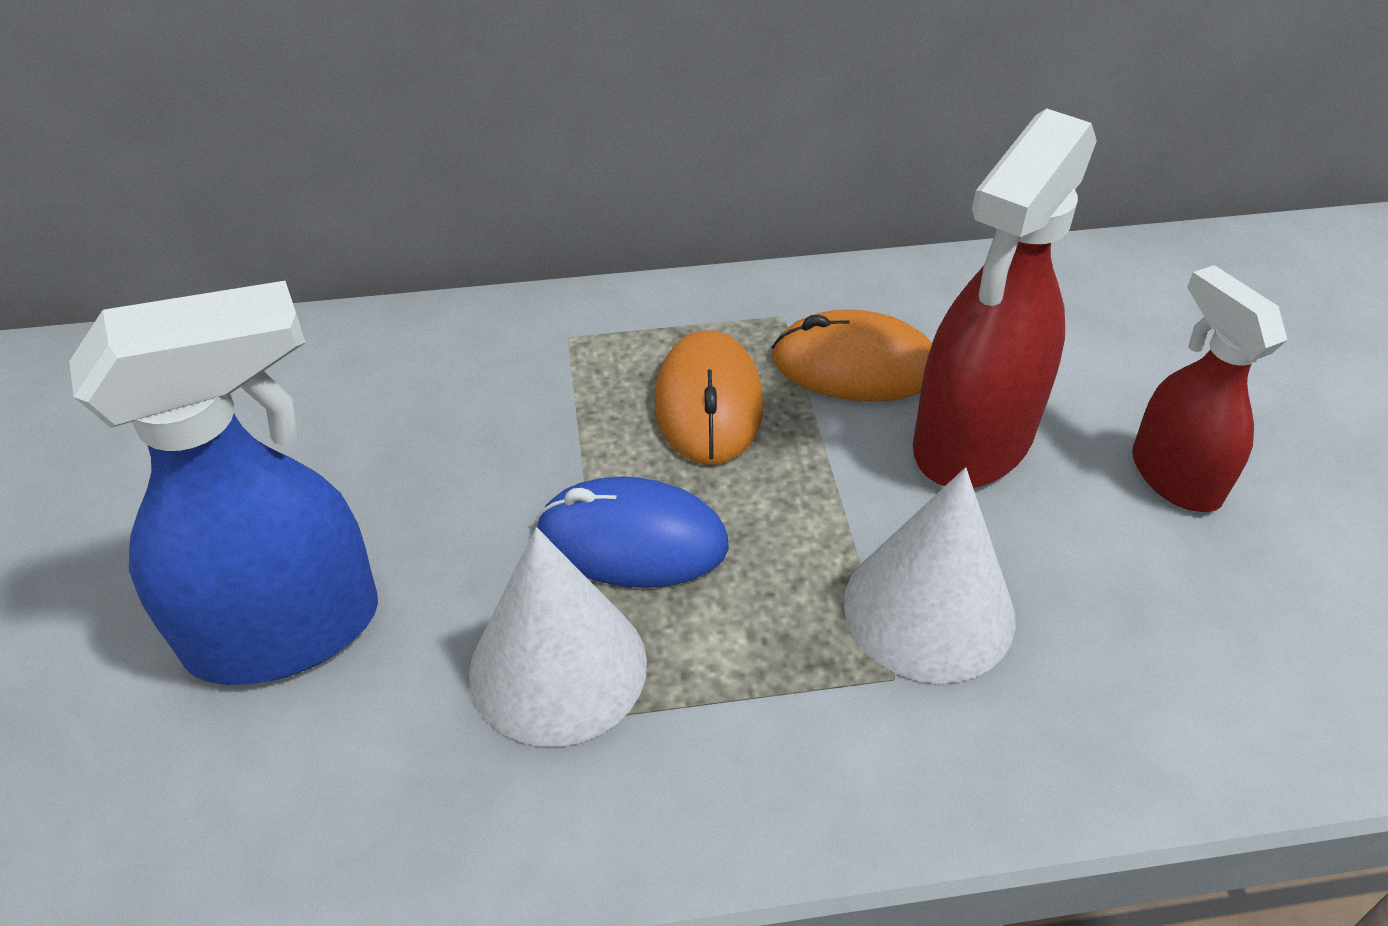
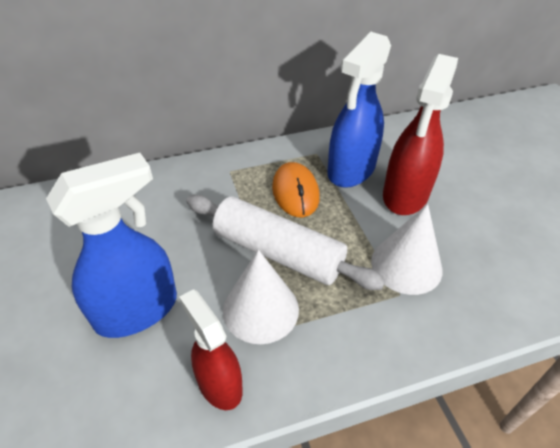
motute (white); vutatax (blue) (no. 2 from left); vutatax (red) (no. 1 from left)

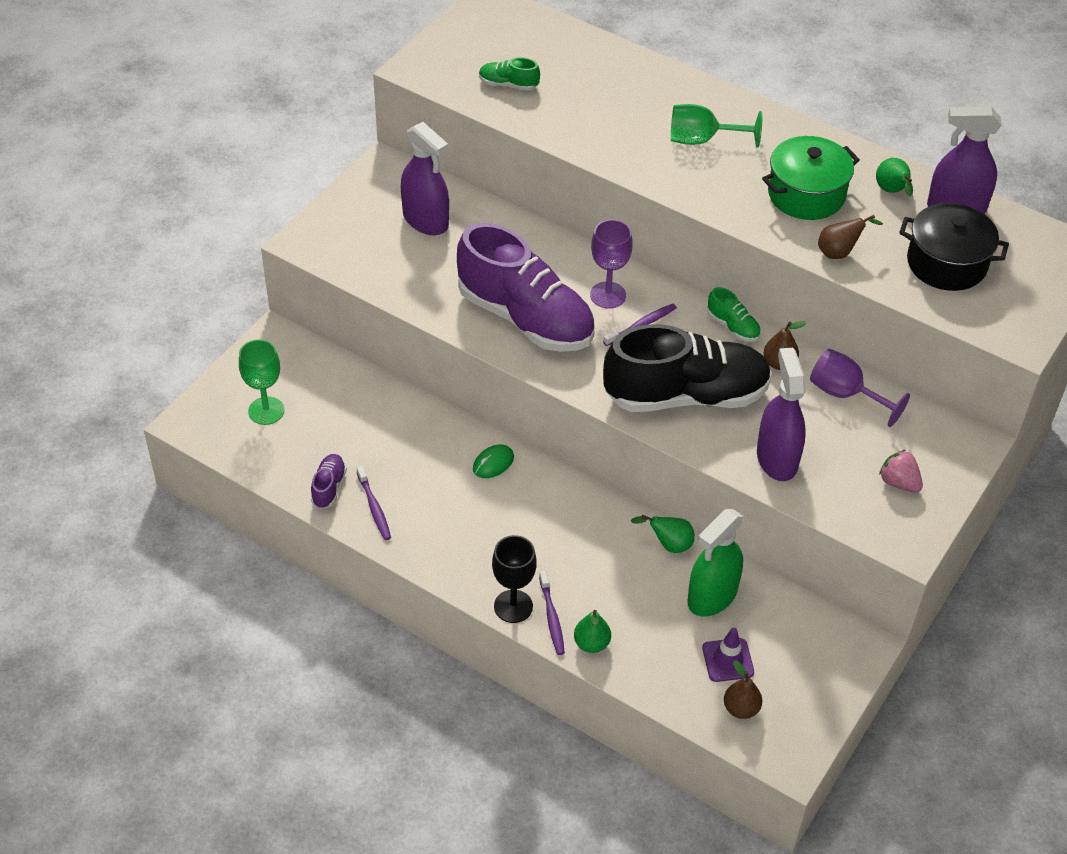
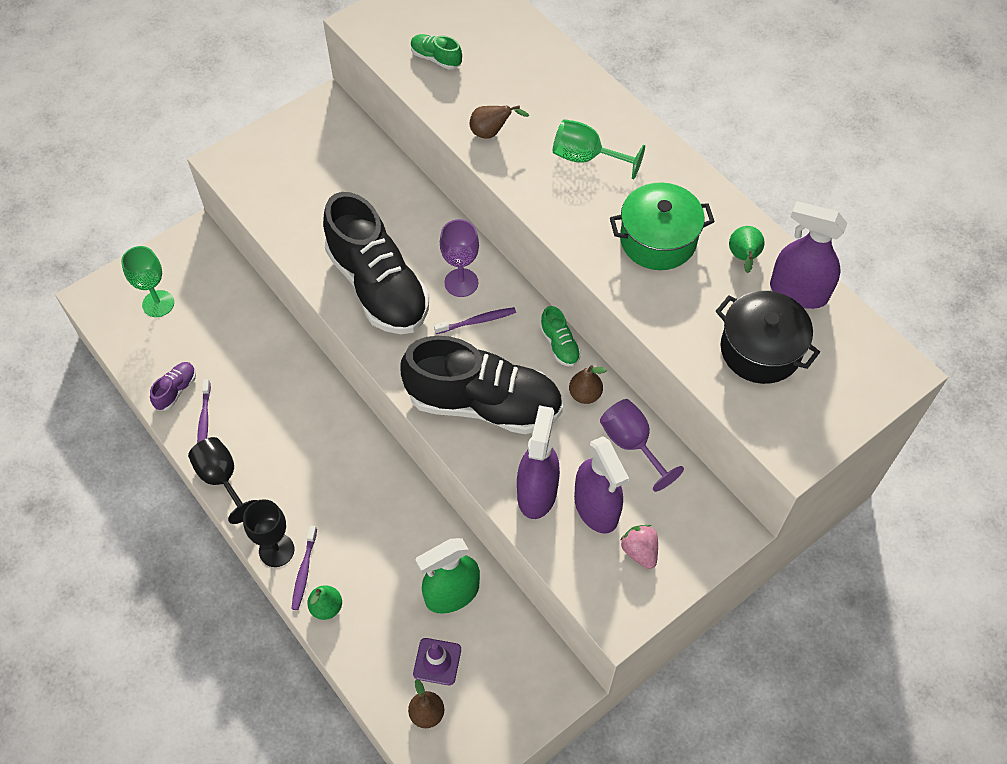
vutatax (purple) (no. 2 from left); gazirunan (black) (no. 1 from left); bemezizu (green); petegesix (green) (no. 2 from left in the first image); petegesix (brown) (no. 2 from left); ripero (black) (no. 1 from left)

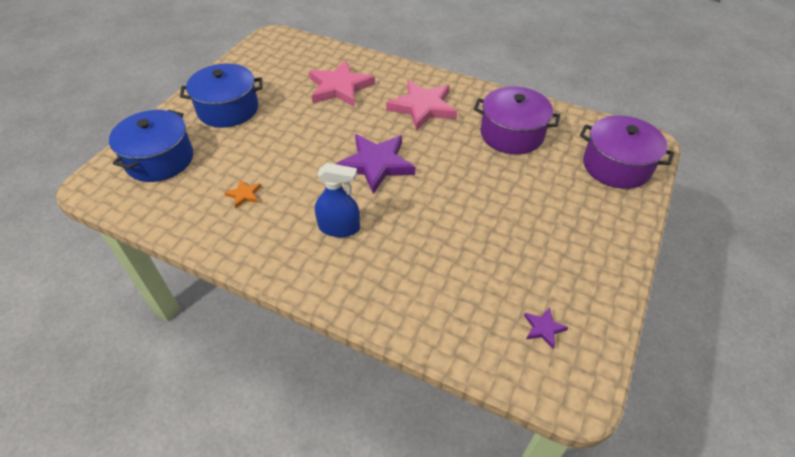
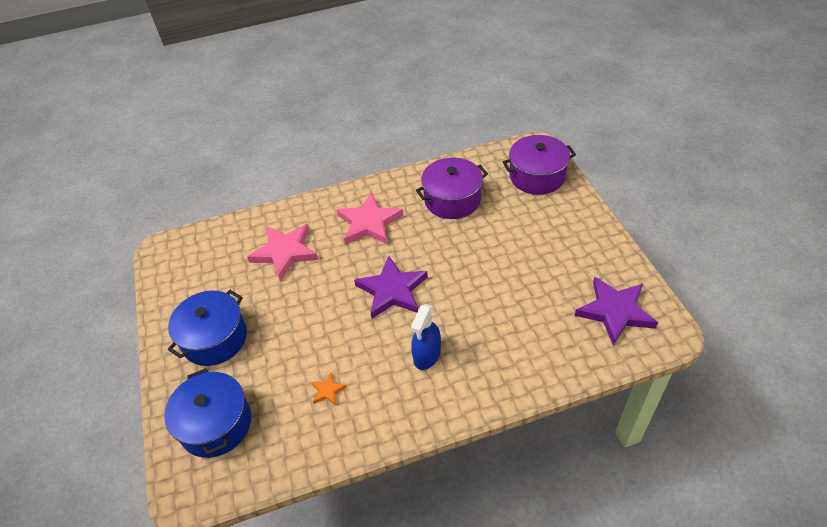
vutatax (blue); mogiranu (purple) (no. 2 from left)

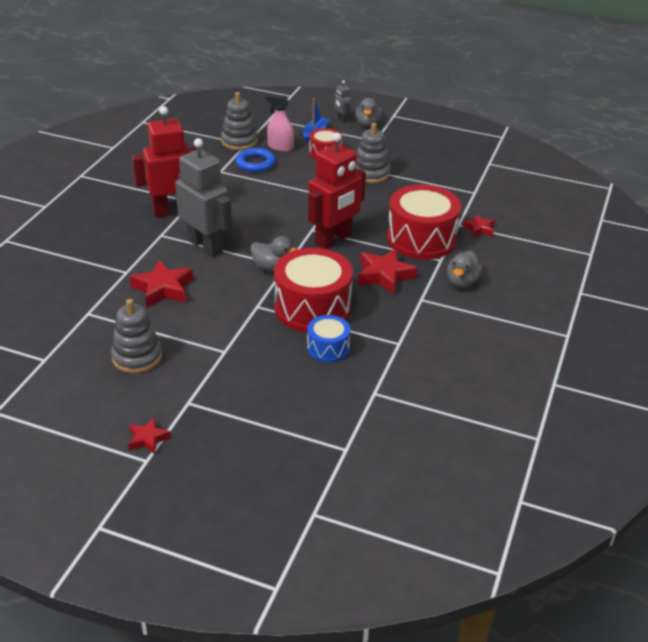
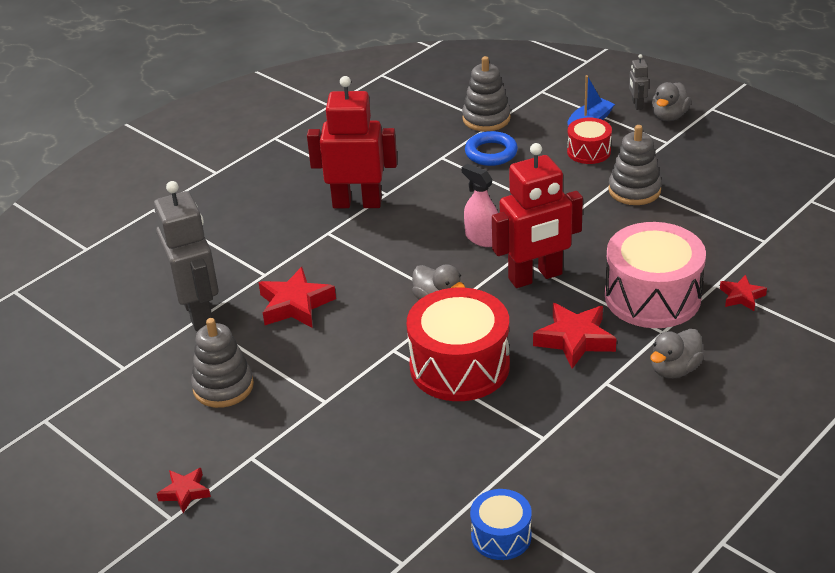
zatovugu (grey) (no. 1 from left); vutatax (pink); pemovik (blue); pemovik (pink)

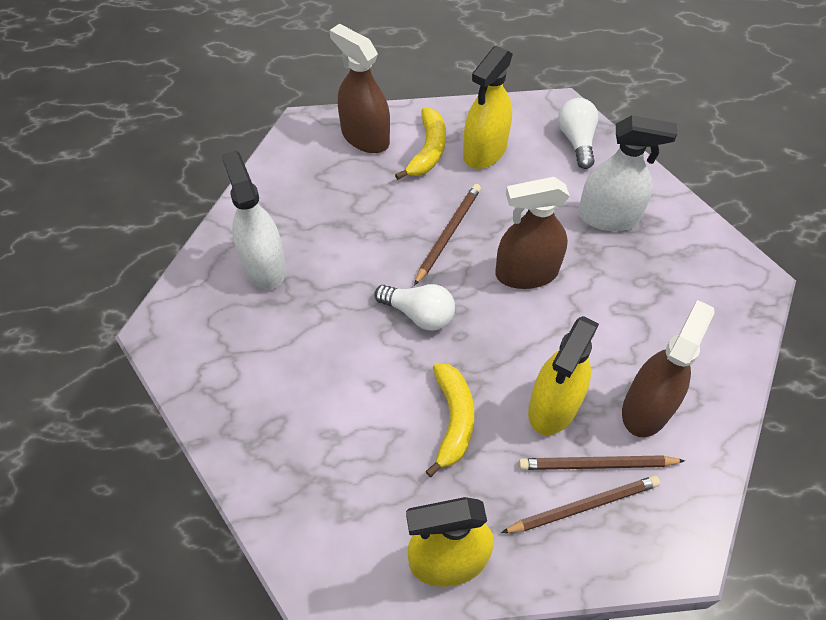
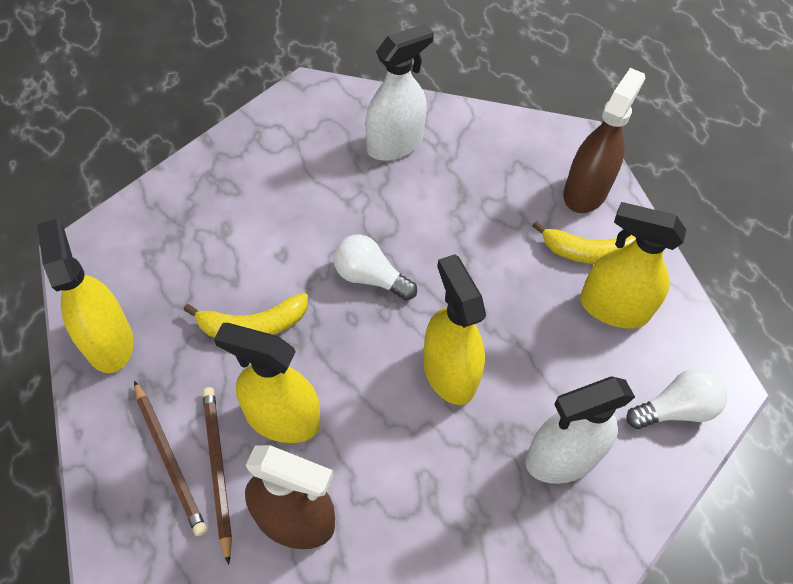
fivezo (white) (no. 1 from left); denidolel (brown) (no. 1 from left in the first image); vutatax (yellow) (no. 3 from left); vutatax (white) (no. 2 from left)

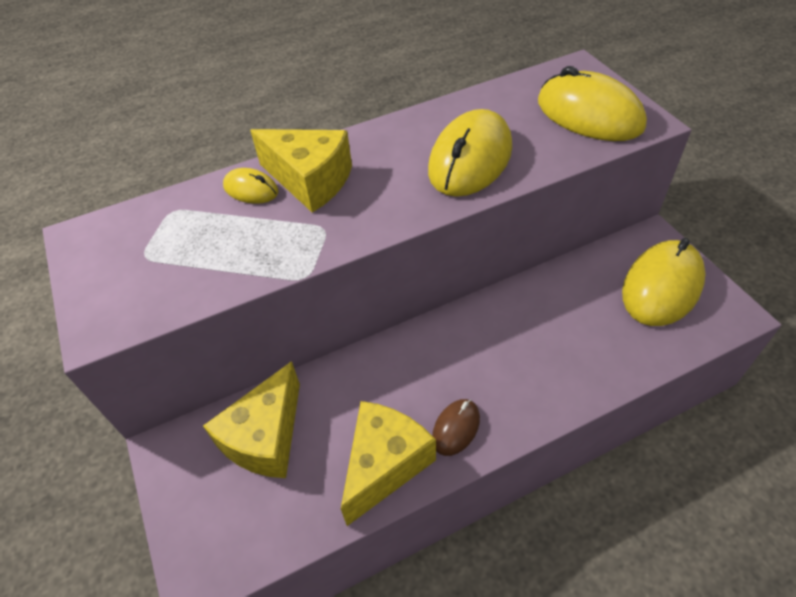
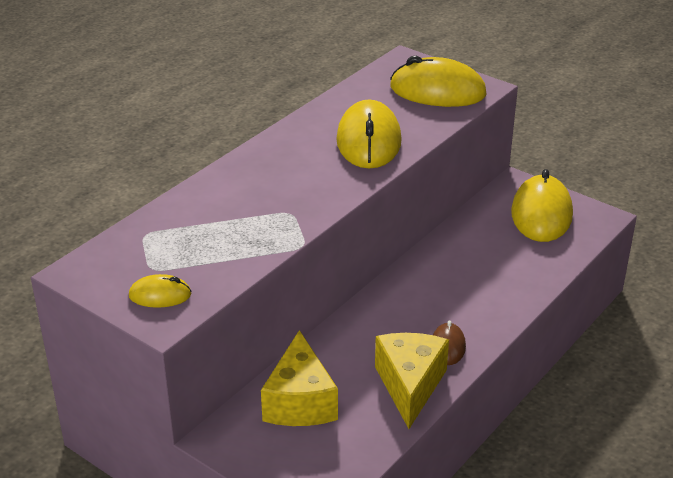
bemezizu (yellow) (no. 1 from left); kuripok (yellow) (no. 2 from left in the first image)

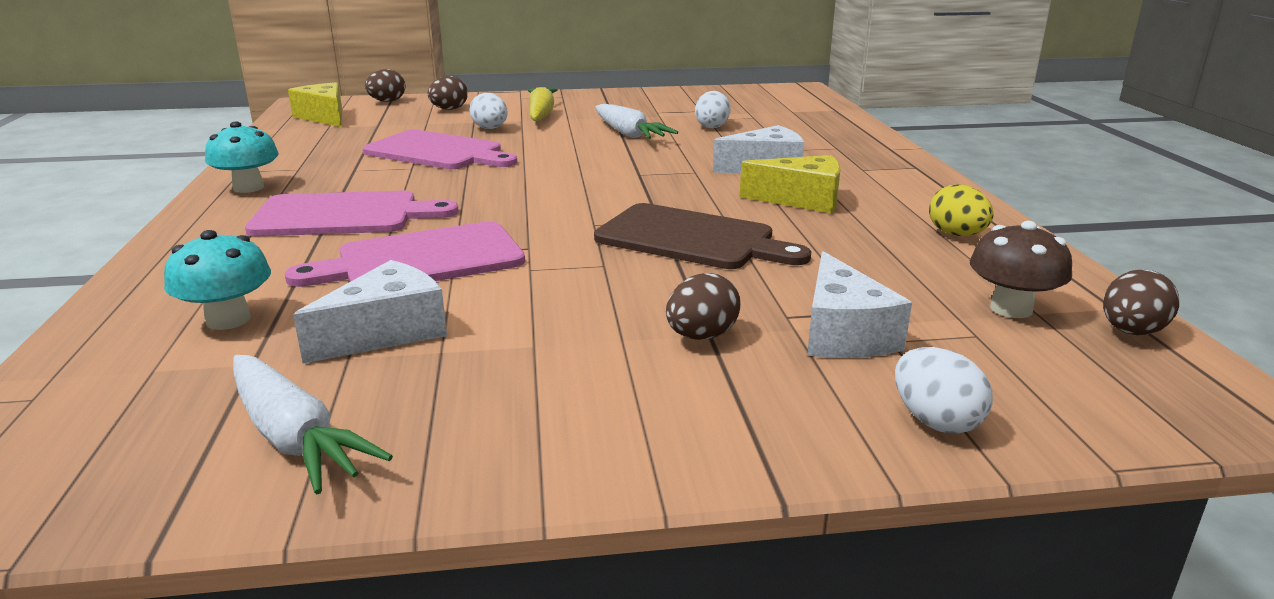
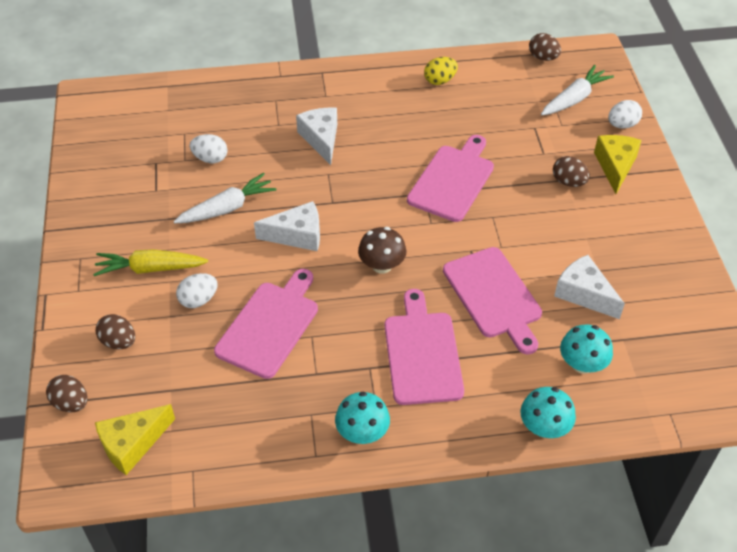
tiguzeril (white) (no. 2 from left); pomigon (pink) (no. 3 from left); kuripok (yellow) (no. 2 from left); kuripok (white) (no. 1 from left); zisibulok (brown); zisibulok (turquoise) (no. 2 from left)

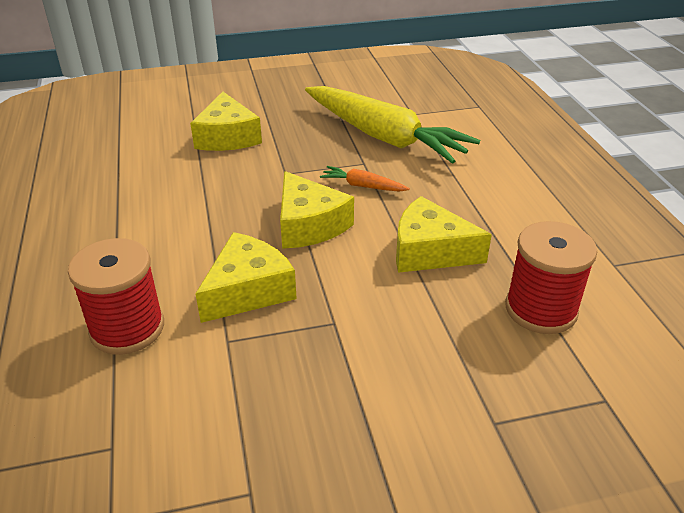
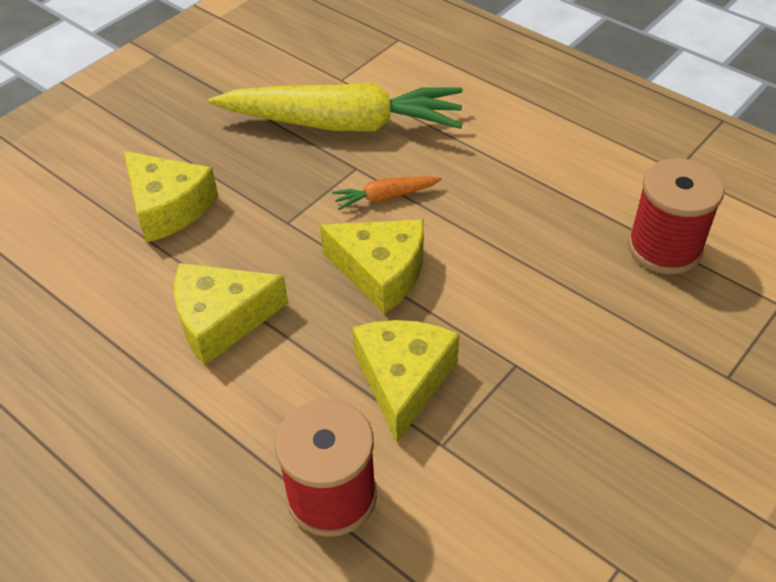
kuripok (yellow) (no. 2 from left)

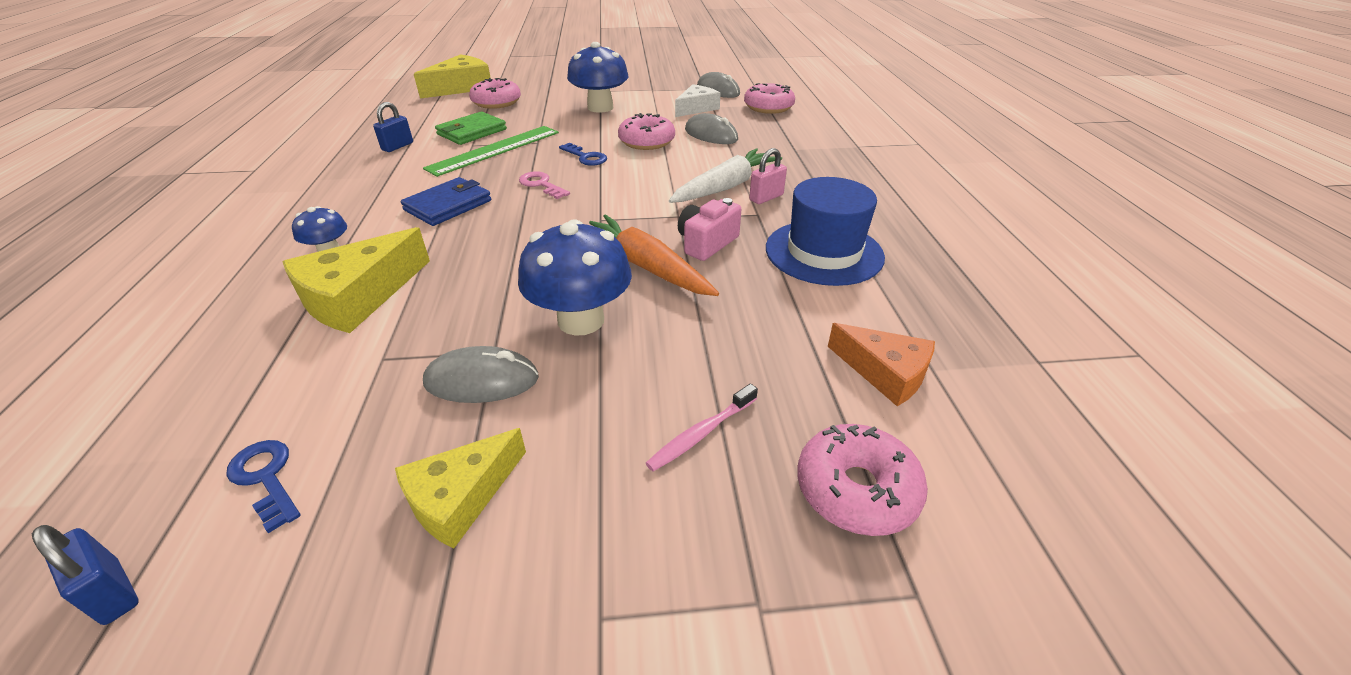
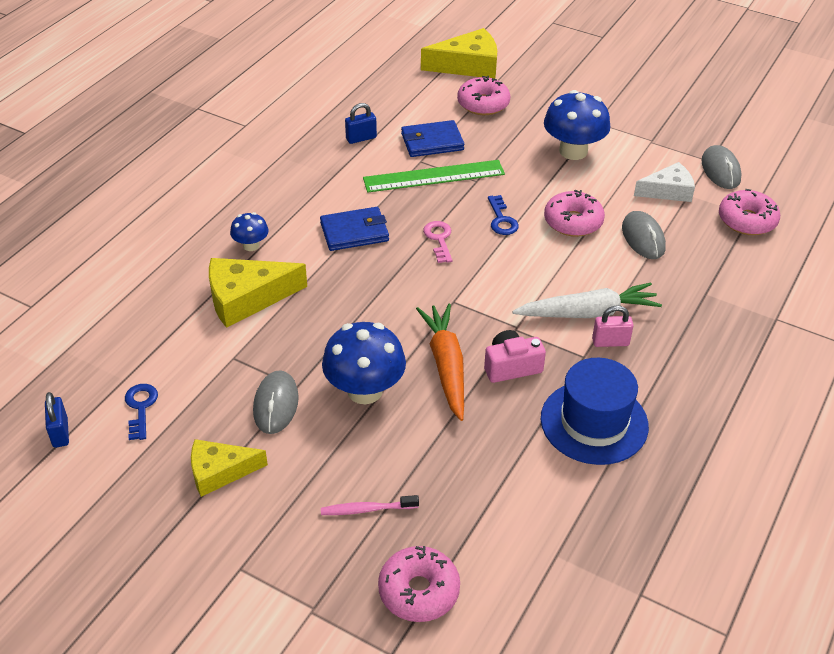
bemezizu (grey) (no. 1 from left); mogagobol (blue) (no. 2 from left); kuripok (orange)

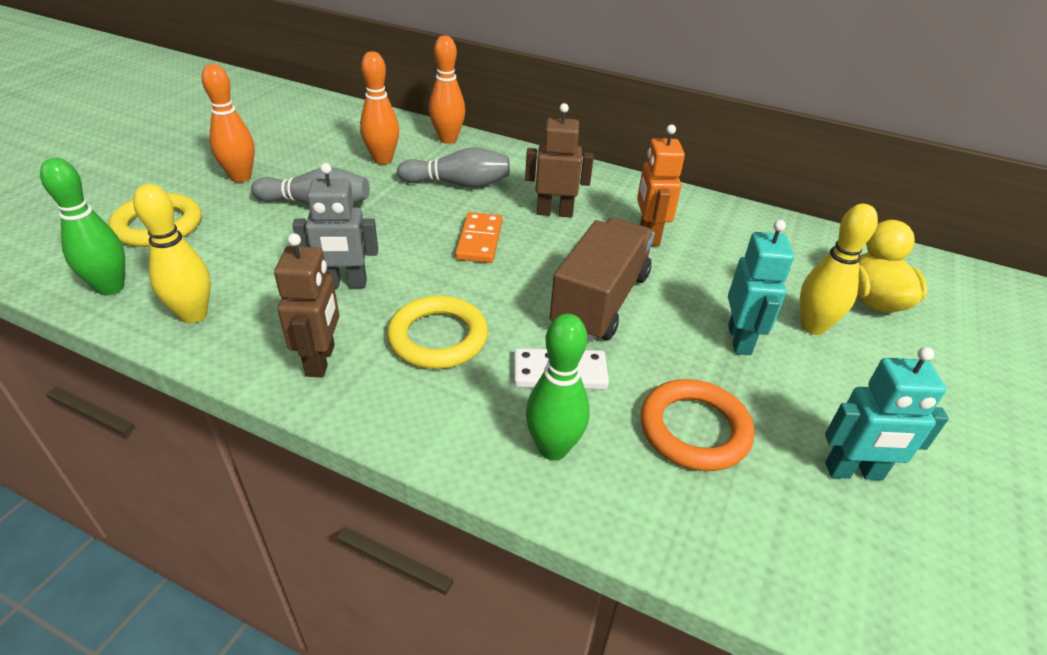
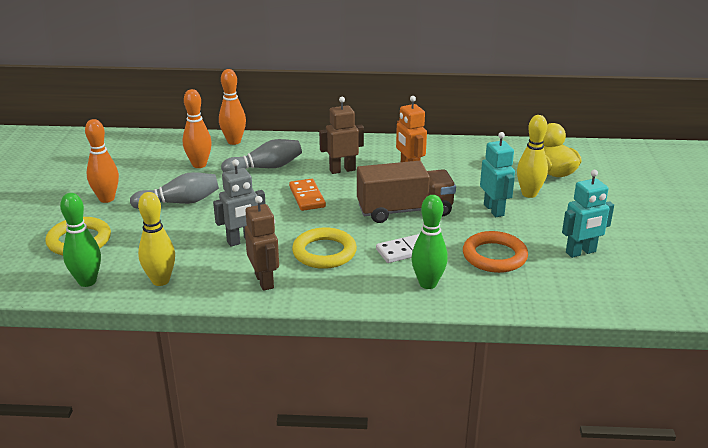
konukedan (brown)

